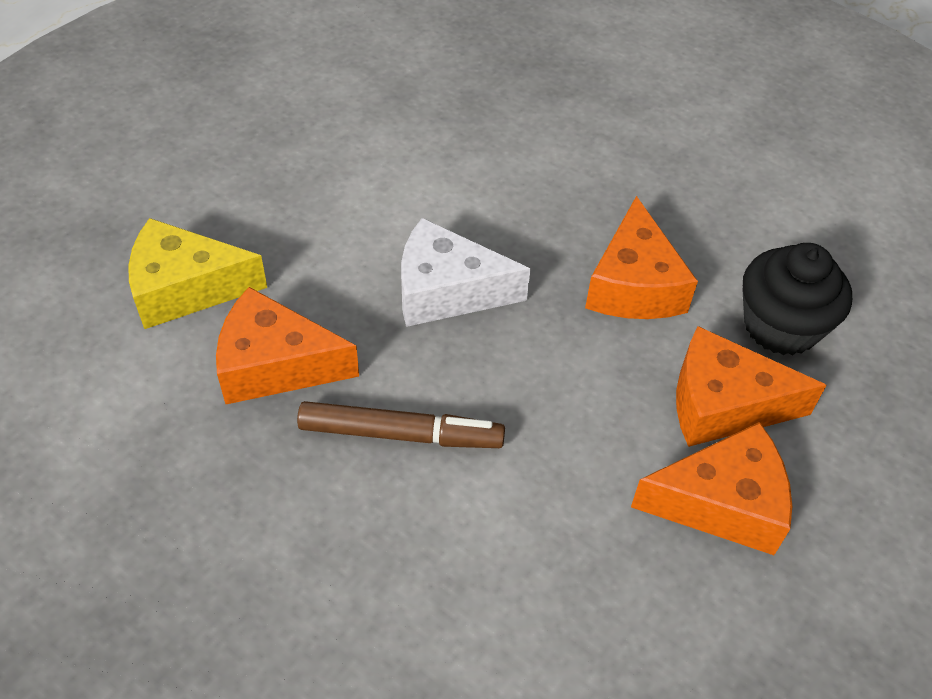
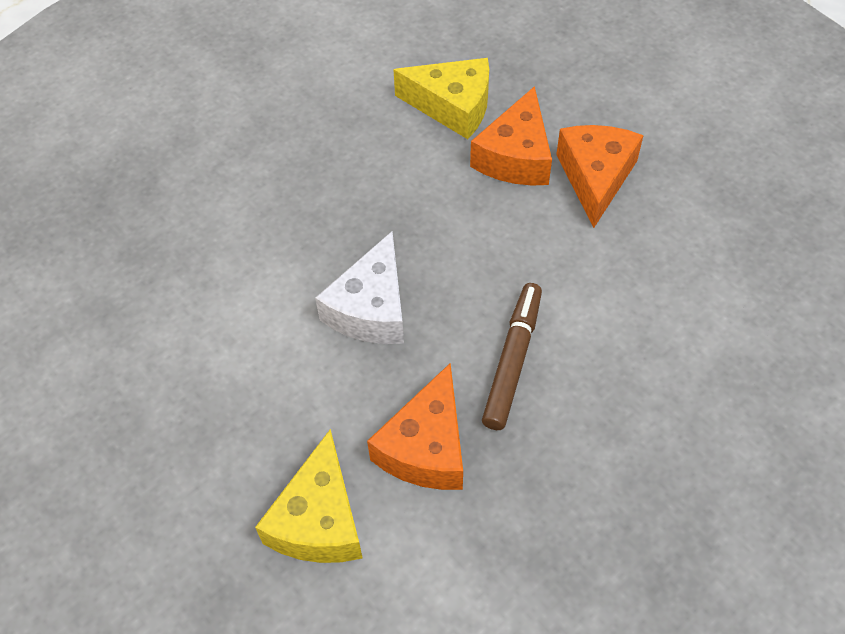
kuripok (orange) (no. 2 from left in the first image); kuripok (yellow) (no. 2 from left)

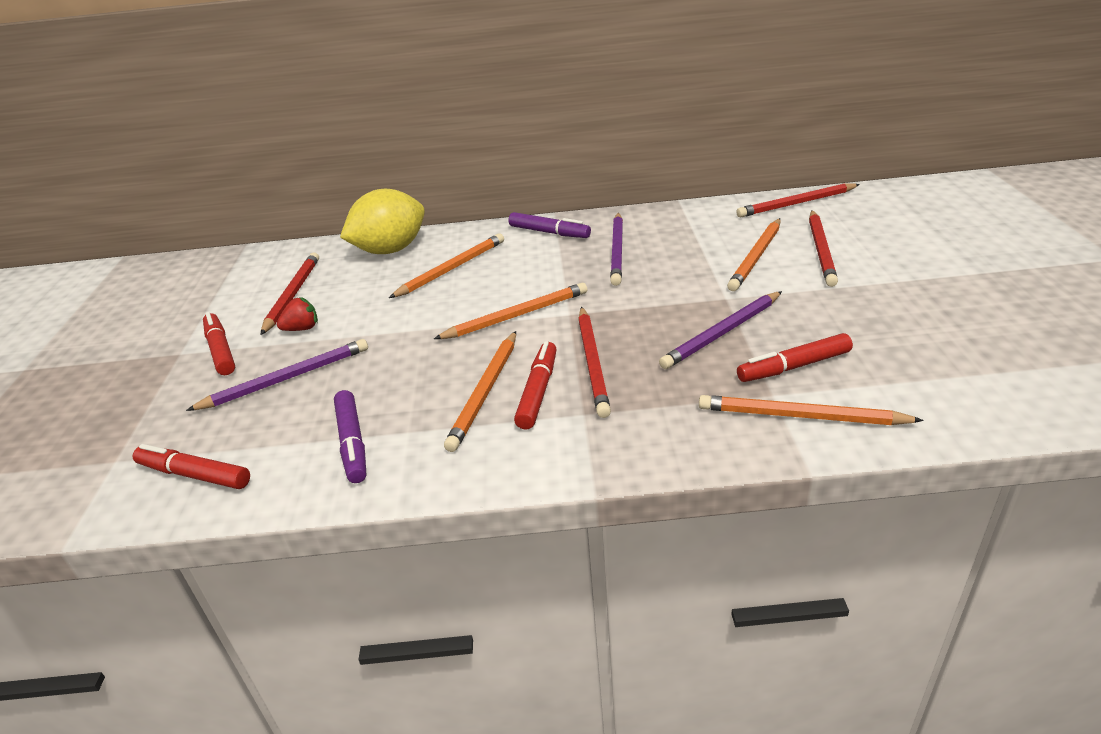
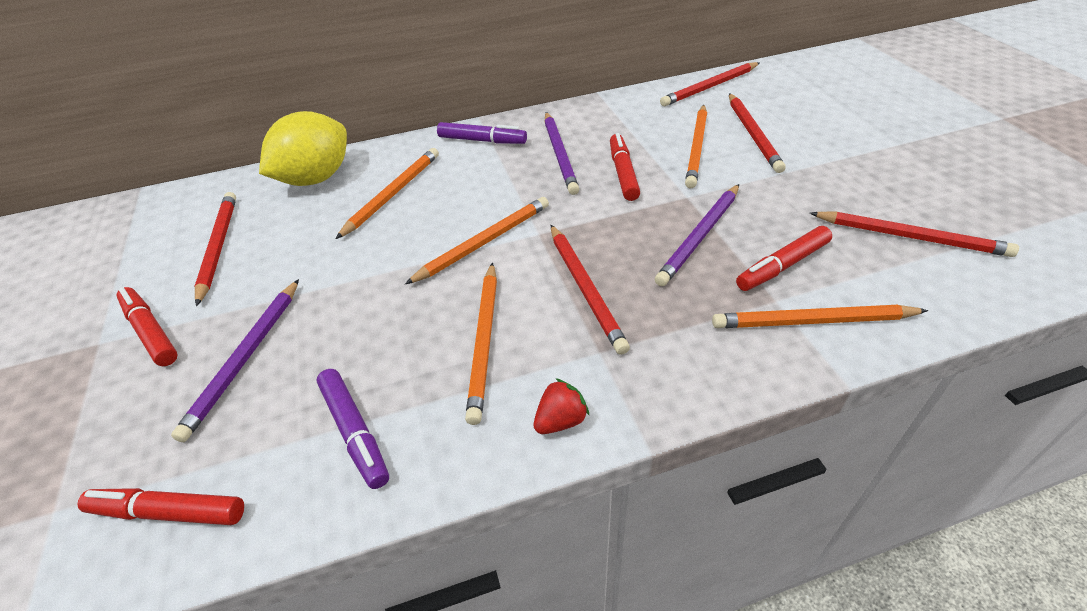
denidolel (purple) (no. 1 from left); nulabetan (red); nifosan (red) (no. 3 from left); denidolel (red) (no. 5 from left)

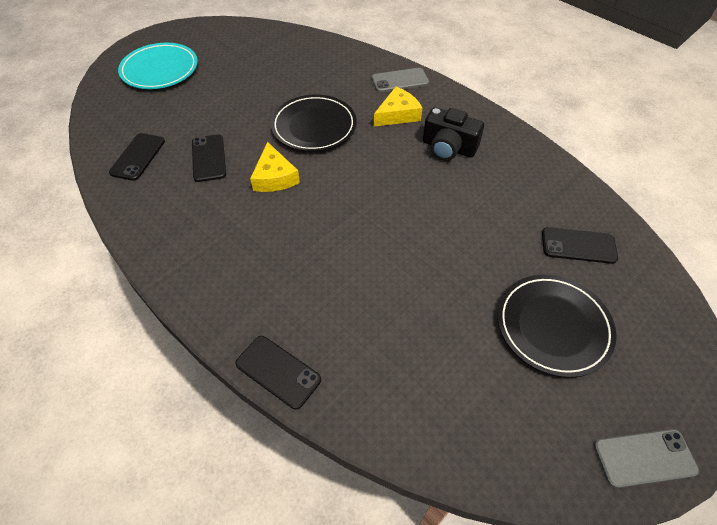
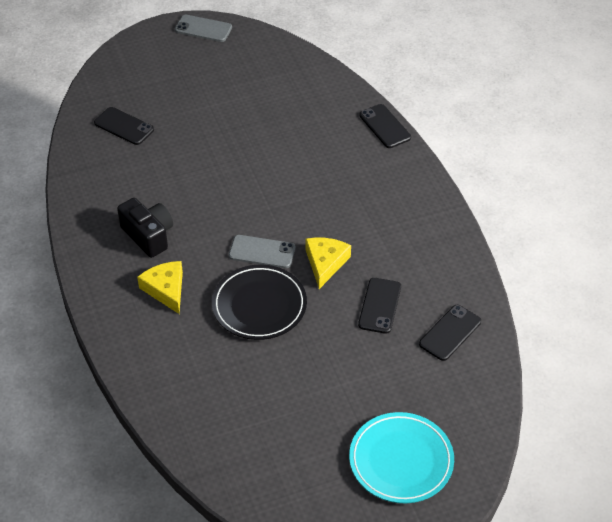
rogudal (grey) (no. 2 from left); kuripok (yellow) (no. 1 from left); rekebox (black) (no. 2 from left in the first image)

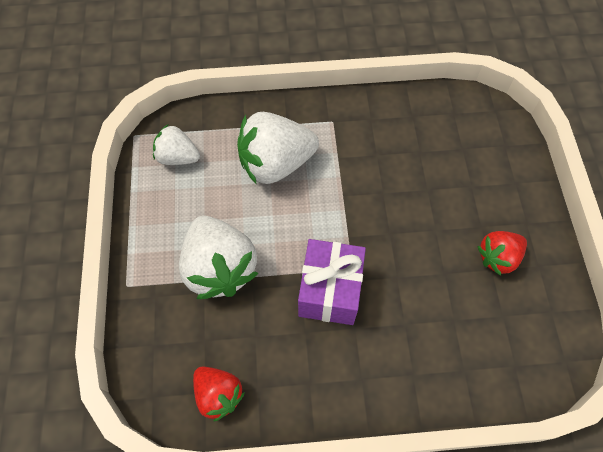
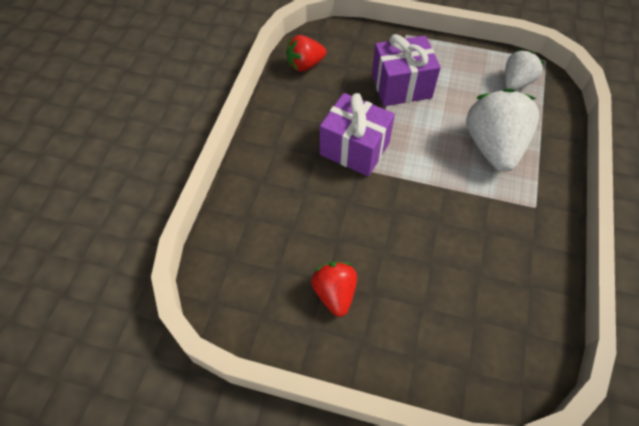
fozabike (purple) (no. 2 from left)

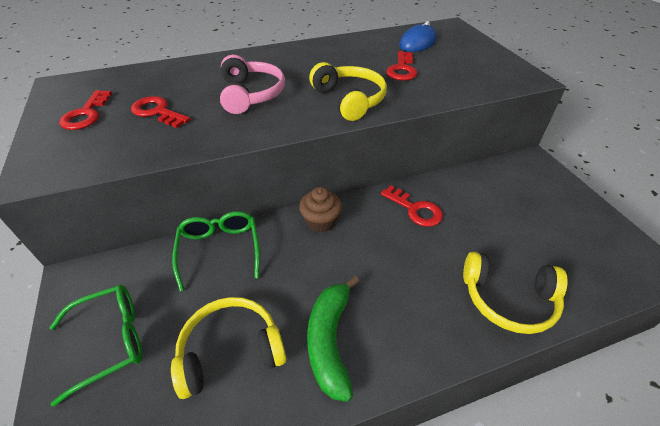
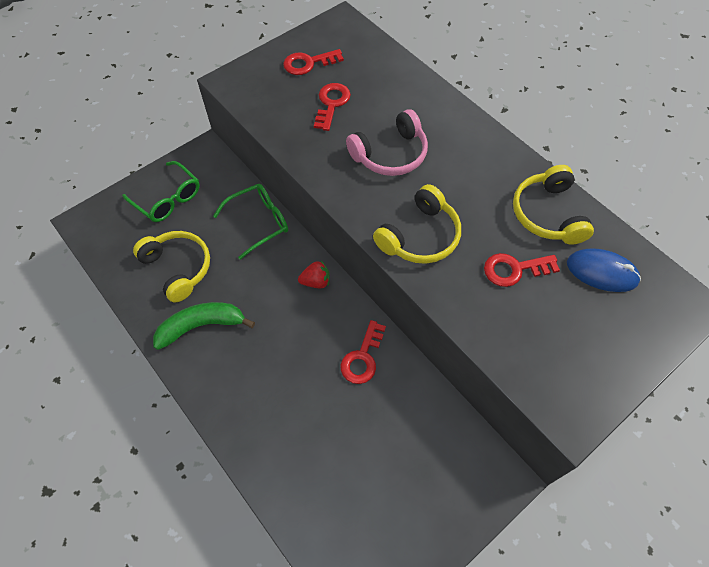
nulabetan (red); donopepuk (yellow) (no. 3 from left)

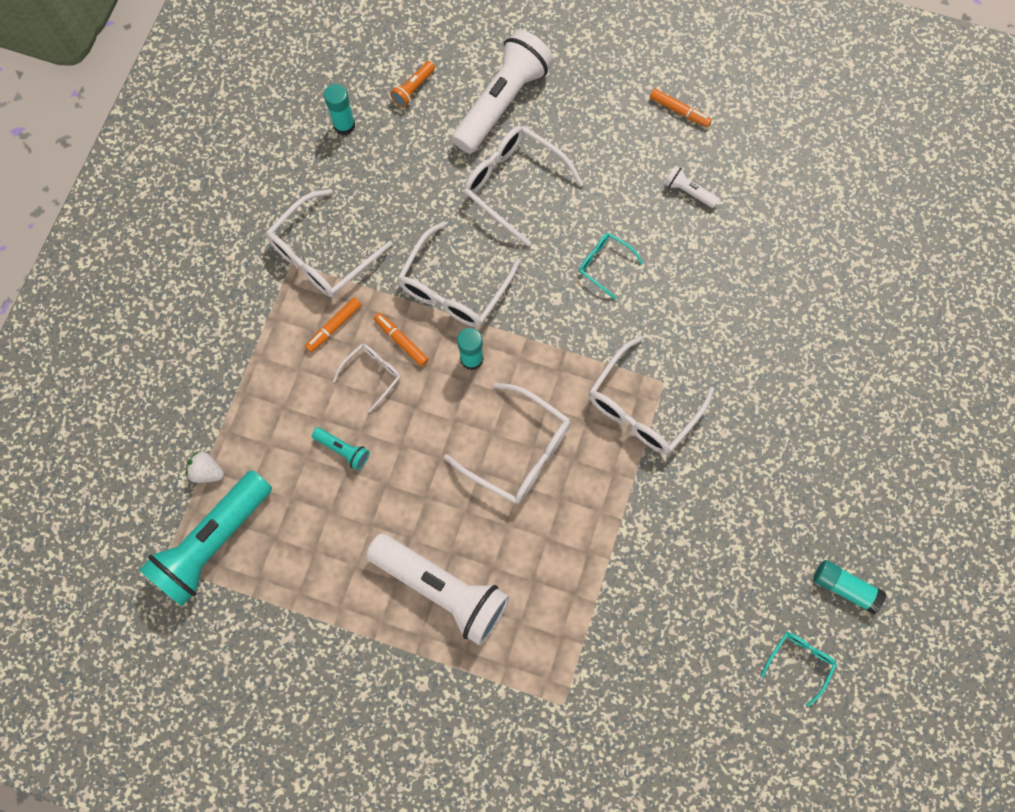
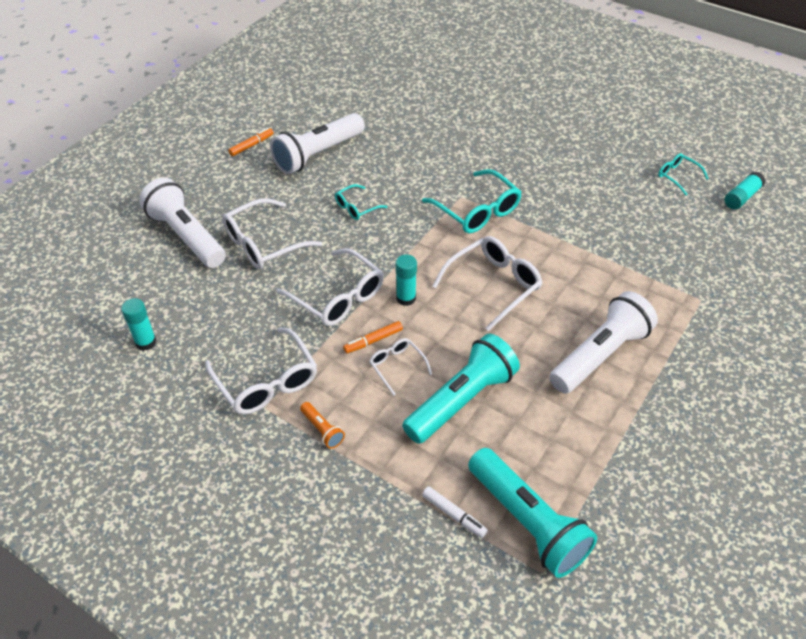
nifosan (white); nifosan (orange) (no. 1 from left in the first image); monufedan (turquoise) (no. 1 from left); monufedan (orange); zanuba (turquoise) (no. 2 from left); monufedan (white) (no. 2 from left); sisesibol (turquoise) (no. 3 from left)

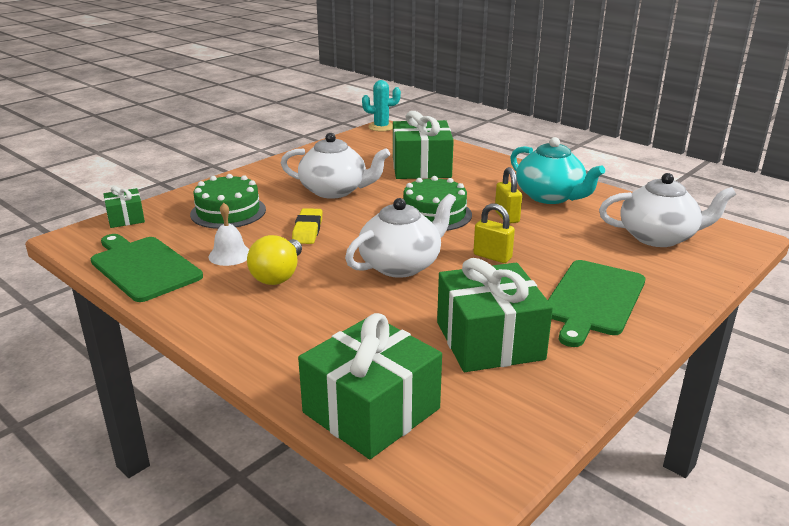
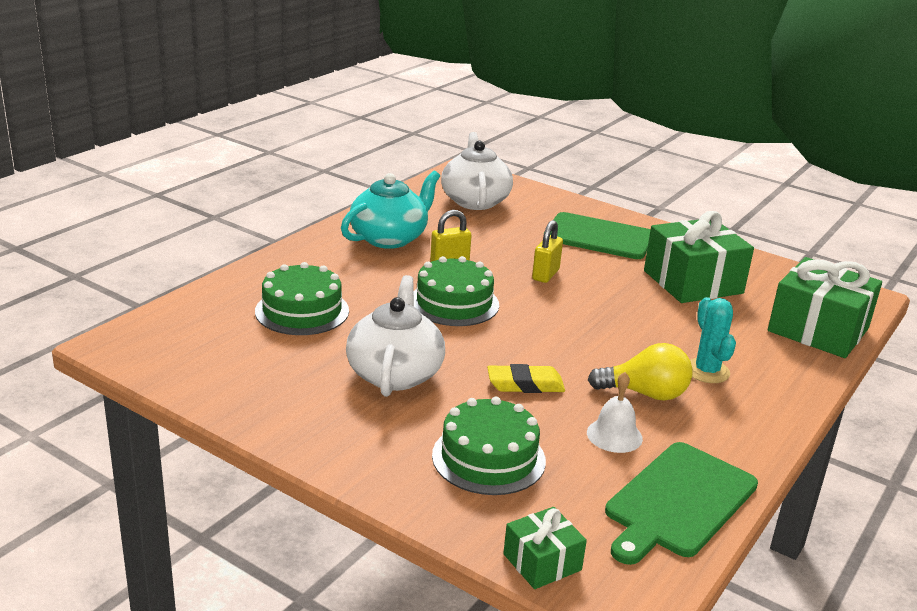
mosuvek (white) (no. 2 from left in the first image); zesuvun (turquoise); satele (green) (no. 1 from left)

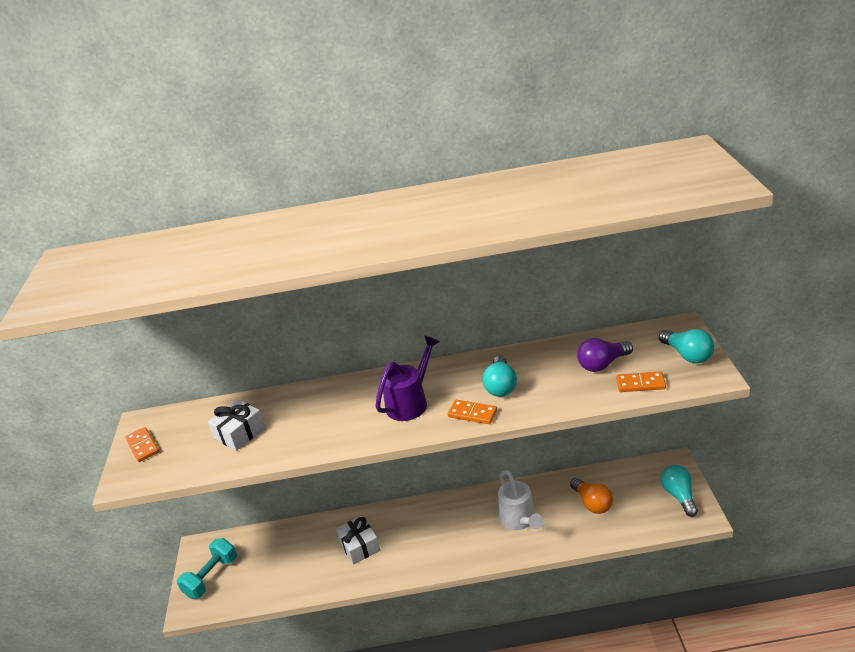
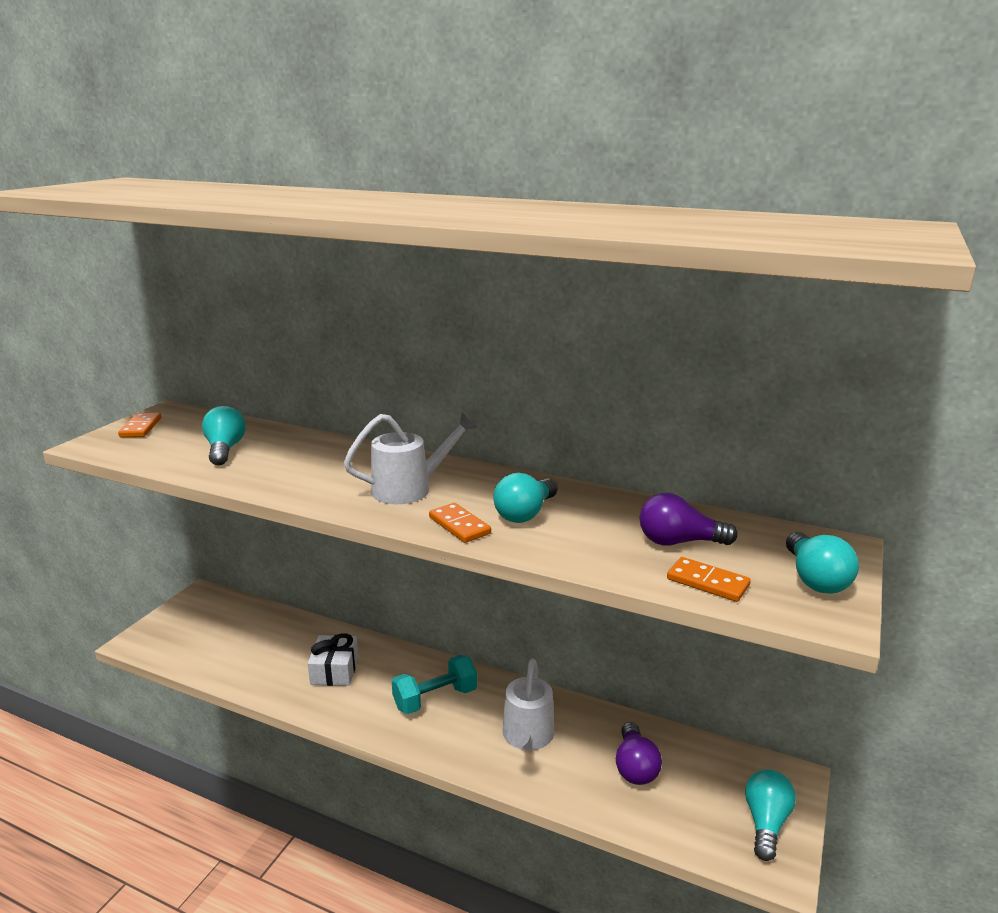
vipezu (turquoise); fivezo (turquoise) (no. 1 from left); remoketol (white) (no. 1 from left); fivezo (purple) (no. 1 from left)

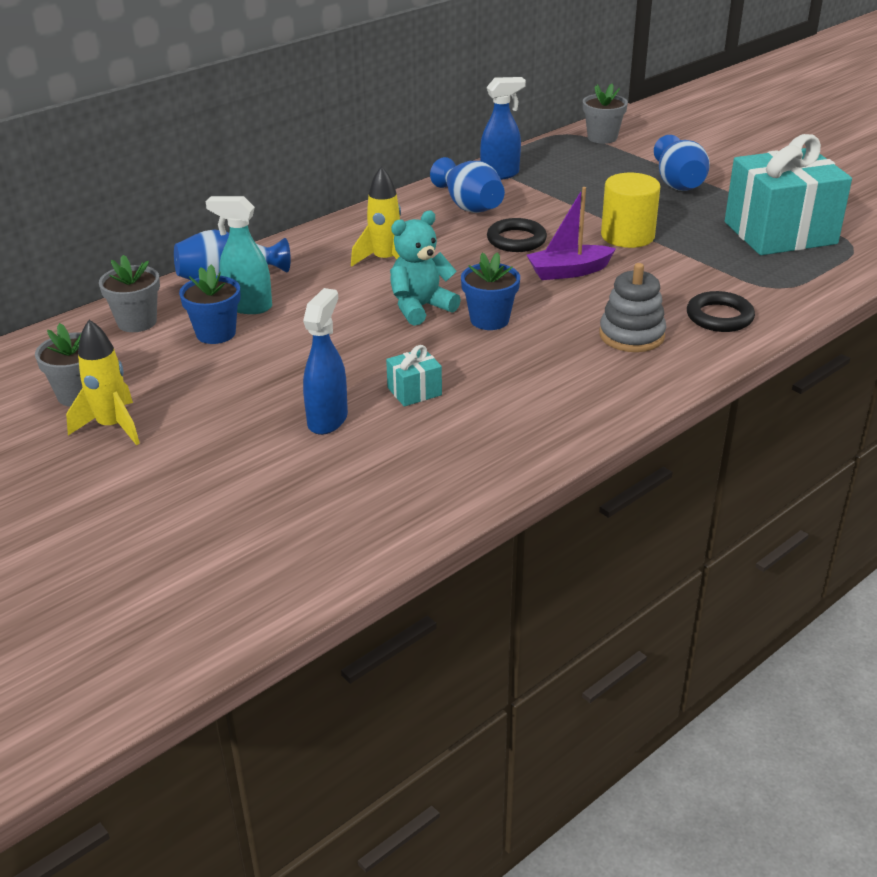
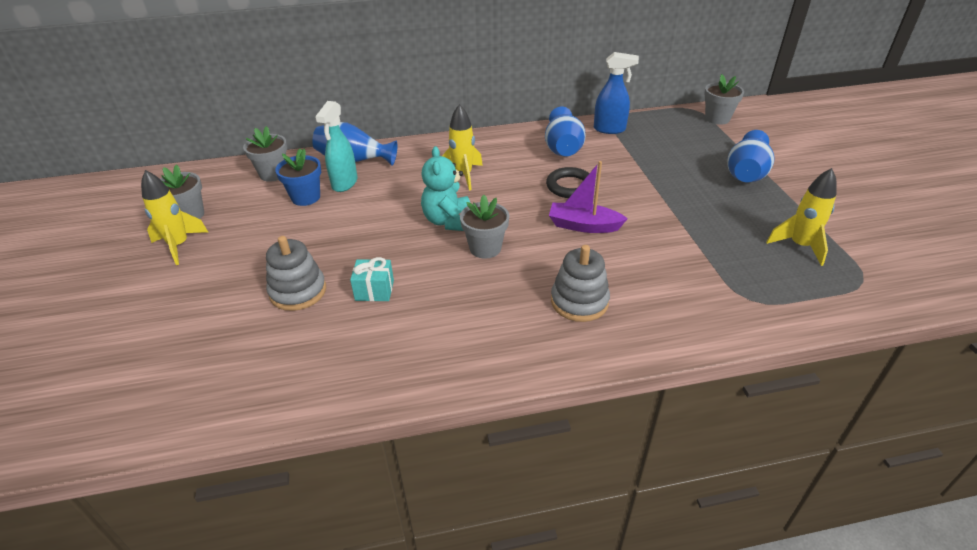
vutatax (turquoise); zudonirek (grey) (no. 1 from left); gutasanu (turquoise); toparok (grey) (no. 3 from left); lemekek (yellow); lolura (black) (no. 2 from left in the first image); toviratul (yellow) (no. 3 from left)

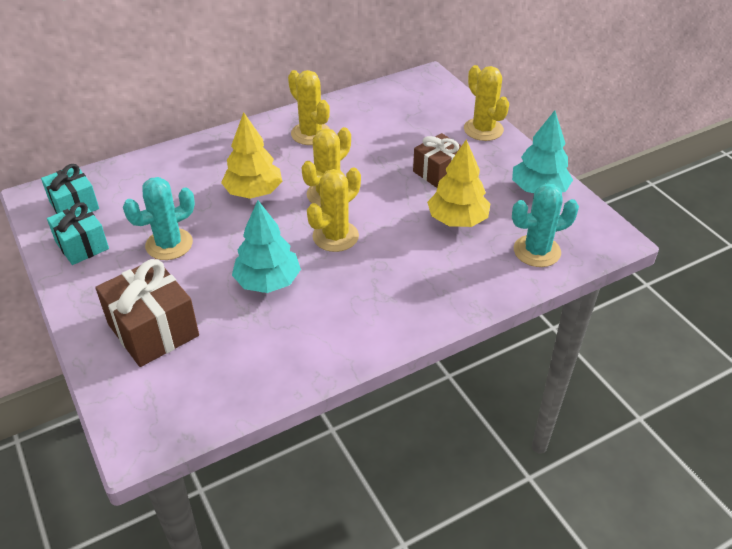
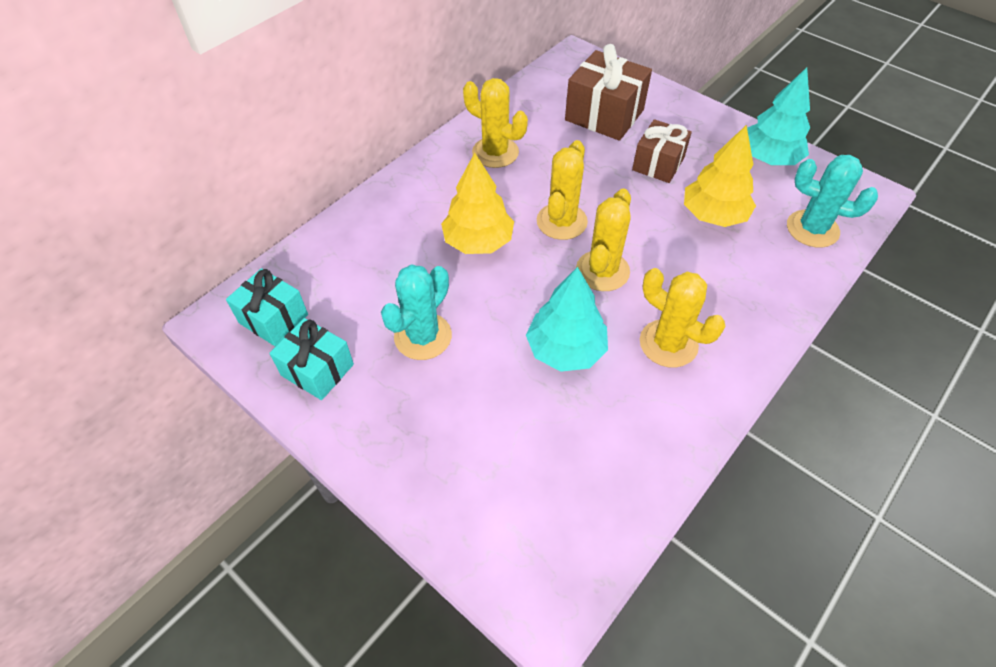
fozabike (brown) (no. 1 from left); zesuvun (yellow) (no. 4 from left); zesuvun (turquoise) (no. 2 from left)

